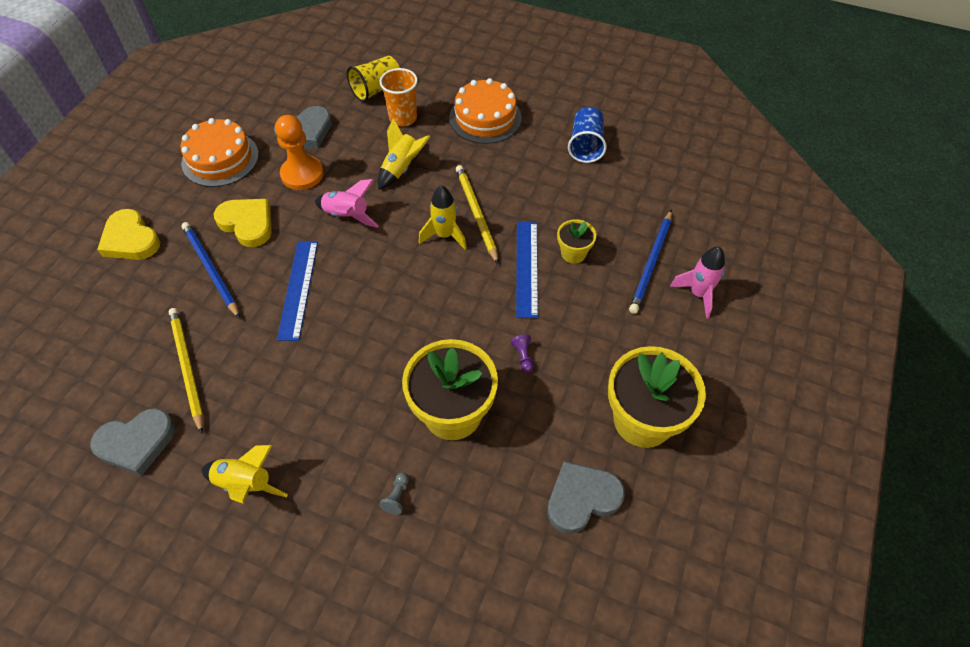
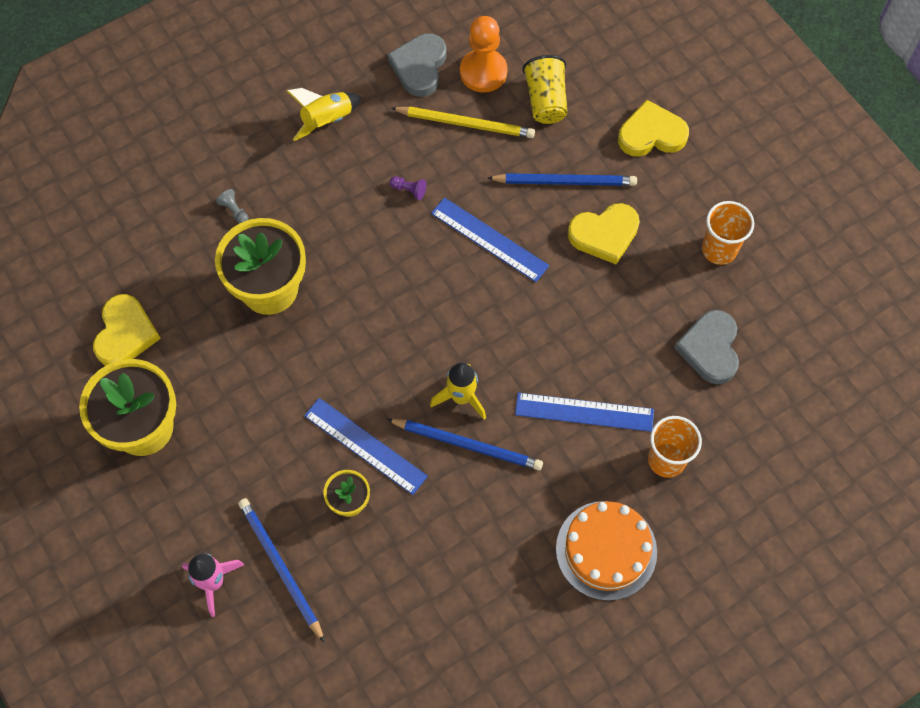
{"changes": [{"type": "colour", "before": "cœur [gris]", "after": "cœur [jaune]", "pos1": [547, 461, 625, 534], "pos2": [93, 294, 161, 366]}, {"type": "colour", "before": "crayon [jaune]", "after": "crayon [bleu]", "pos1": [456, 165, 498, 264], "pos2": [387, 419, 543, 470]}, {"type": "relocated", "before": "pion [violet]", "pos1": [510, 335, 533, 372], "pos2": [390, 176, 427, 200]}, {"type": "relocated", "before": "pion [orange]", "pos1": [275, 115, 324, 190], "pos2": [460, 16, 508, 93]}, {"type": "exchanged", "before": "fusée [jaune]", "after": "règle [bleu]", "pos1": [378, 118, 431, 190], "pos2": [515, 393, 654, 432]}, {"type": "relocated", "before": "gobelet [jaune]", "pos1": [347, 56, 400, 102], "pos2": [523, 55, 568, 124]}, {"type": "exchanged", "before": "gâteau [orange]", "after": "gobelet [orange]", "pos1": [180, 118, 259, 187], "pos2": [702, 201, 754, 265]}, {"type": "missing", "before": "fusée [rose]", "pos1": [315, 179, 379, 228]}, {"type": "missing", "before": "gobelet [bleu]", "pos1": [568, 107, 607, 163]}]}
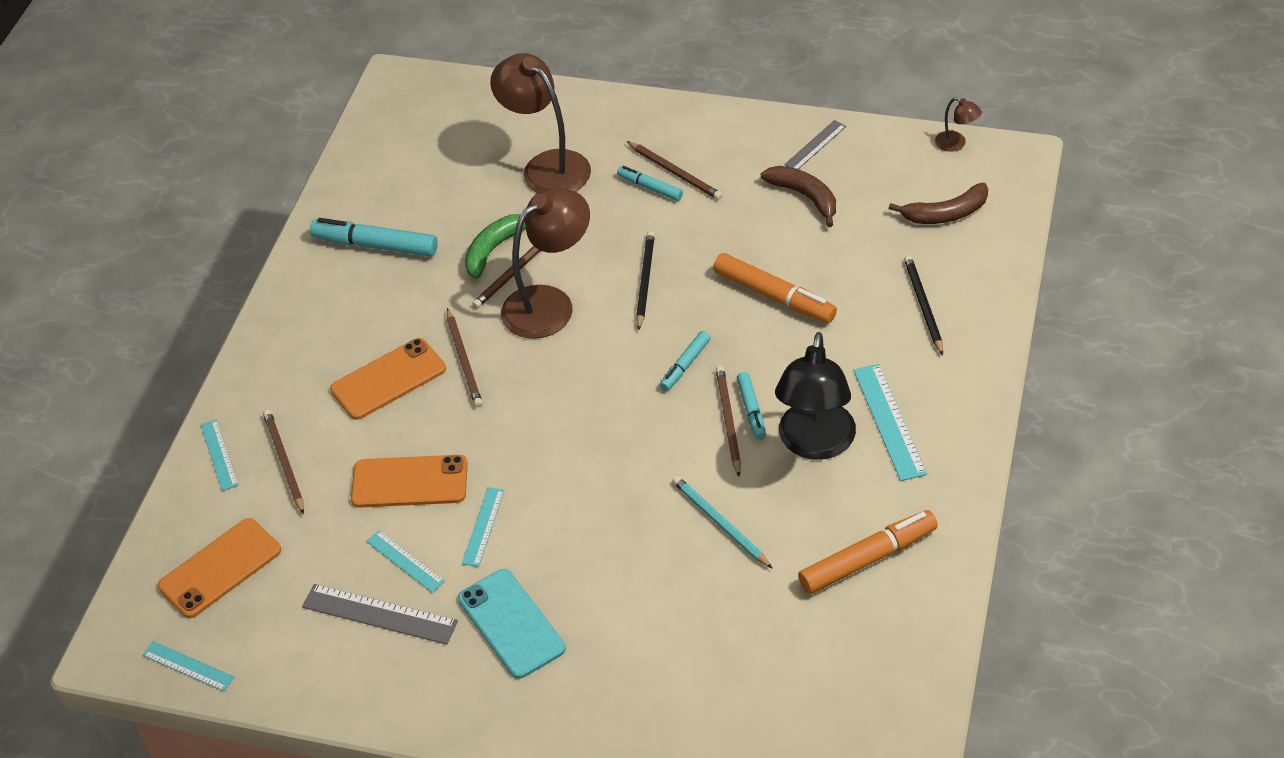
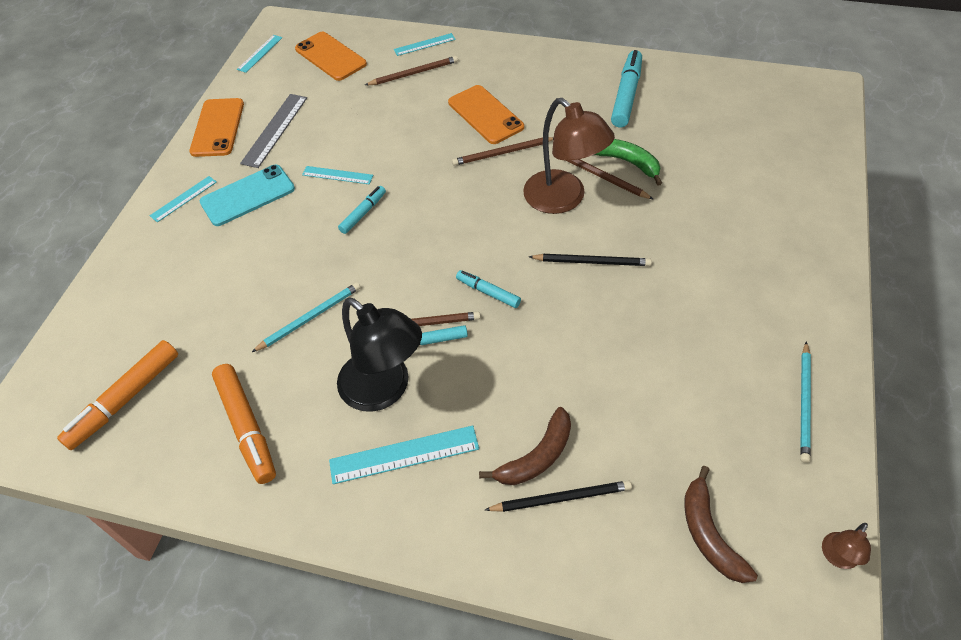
{"changes": [{"type": "relocated", "before": "feutre [orange]", "pos1": [713, 253, 837, 323], "pos2": [57, 340, 178, 450]}, {"type": "relocated", "before": "règle [turquoise]", "pos1": [366, 530, 445, 593], "pos2": [150, 176, 217, 222]}, {"type": "relocated", "before": "téléphone [orange]", "pos1": [351, 455, 468, 508], "pos2": [189, 98, 244, 157]}, {"type": "spun", "before": "lampe [noir]", "pos1": [775, 332, 856, 460], "pos2": [337, 298, 422, 412], "turn": -150}, {"type": "relocated", "before": "feutre [turquoise]", "pos1": [617, 166, 683, 201], "pos2": [338, 186, 386, 234]}, {"type": "relocated", "before": "banane [marron]", "pos1": [761, 166, 836, 227], "pos2": [479, 407, 571, 485]}, {"type": "exchanged", "before": "règle [gris]", "after": "crayon [turquoise]", "pos1": [784, 120, 846, 169], "pos2": [800, 341, 811, 463]}, {"type": "missing", "before": "lampe [marron]", "pos1": [490, 53, 591, 193]}, {"type": "missing", "before": "crayon [marron]", "pos1": [627, 141, 722, 200]}]}
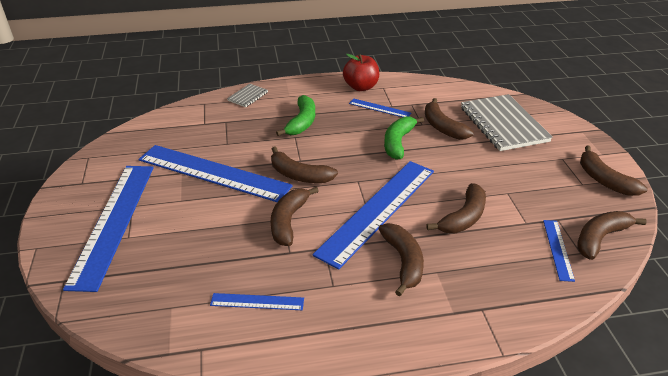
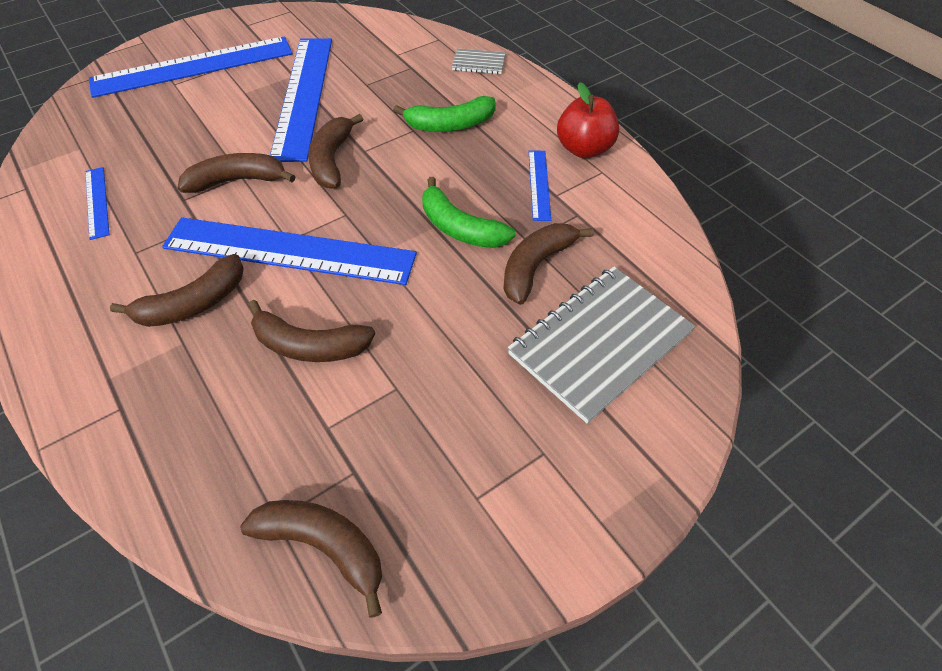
{"changes": [{"type": "spun", "before": "banane [vert]", "pos1": [384, 117, 424, 160], "pos2": [422, 177, 516, 248], "turn": -135}, {"type": "missing", "before": "règle [bleu]", "pos1": [543, 220, 575, 282]}, {"type": "missing", "before": "banane [marron]", "pos1": [580, 146, 648, 196]}]}
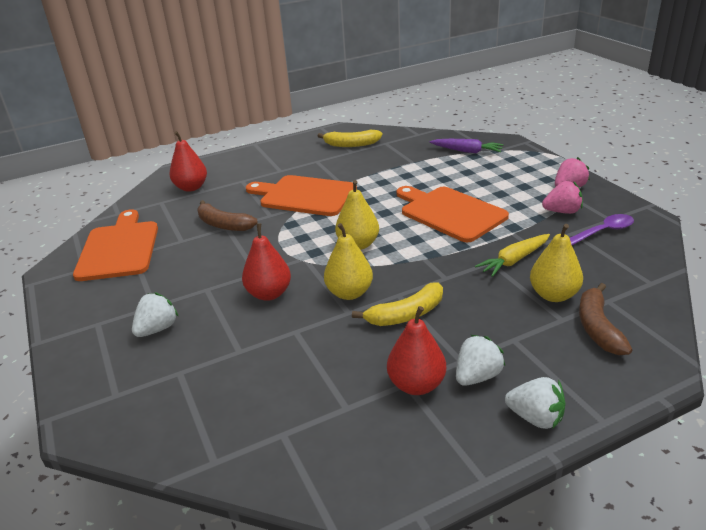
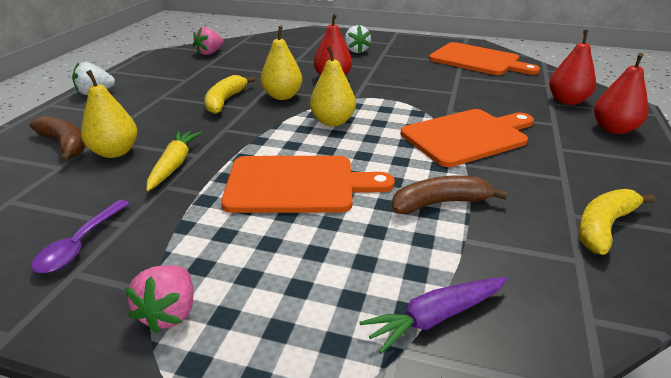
{"changes": [{"type": "relocated", "before": "fraise [rose]", "pos1": [542, 181, 583, 214], "pos2": [193, 27, 223, 55]}, {"type": "relocated", "before": "banane [marron]", "pos1": [198, 200, 258, 231], "pos2": [392, 175, 508, 214]}, {"type": "relocated", "before": "poire [rouge]", "pos1": [387, 306, 446, 395], "pos2": [594, 53, 648, 134]}, {"type": "missing", "before": "fraise [blanc]", "pos1": [456, 335, 505, 386]}]}
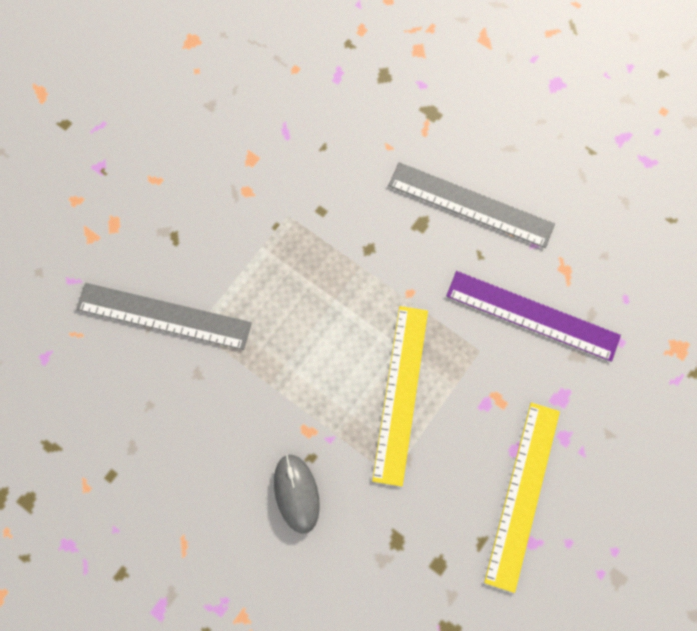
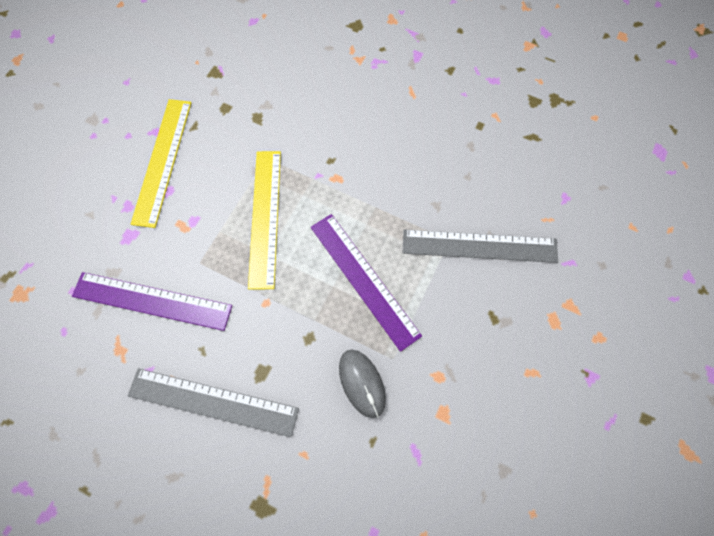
{"changes": [{"type": "appeared", "after": "règle [violet]", "pos2": [311, 214, 422, 352]}, {"type": "relocated", "before": "souris [gris]", "pos1": [274, 454, 320, 533], "pos2": [339, 350, 386, 418]}]}
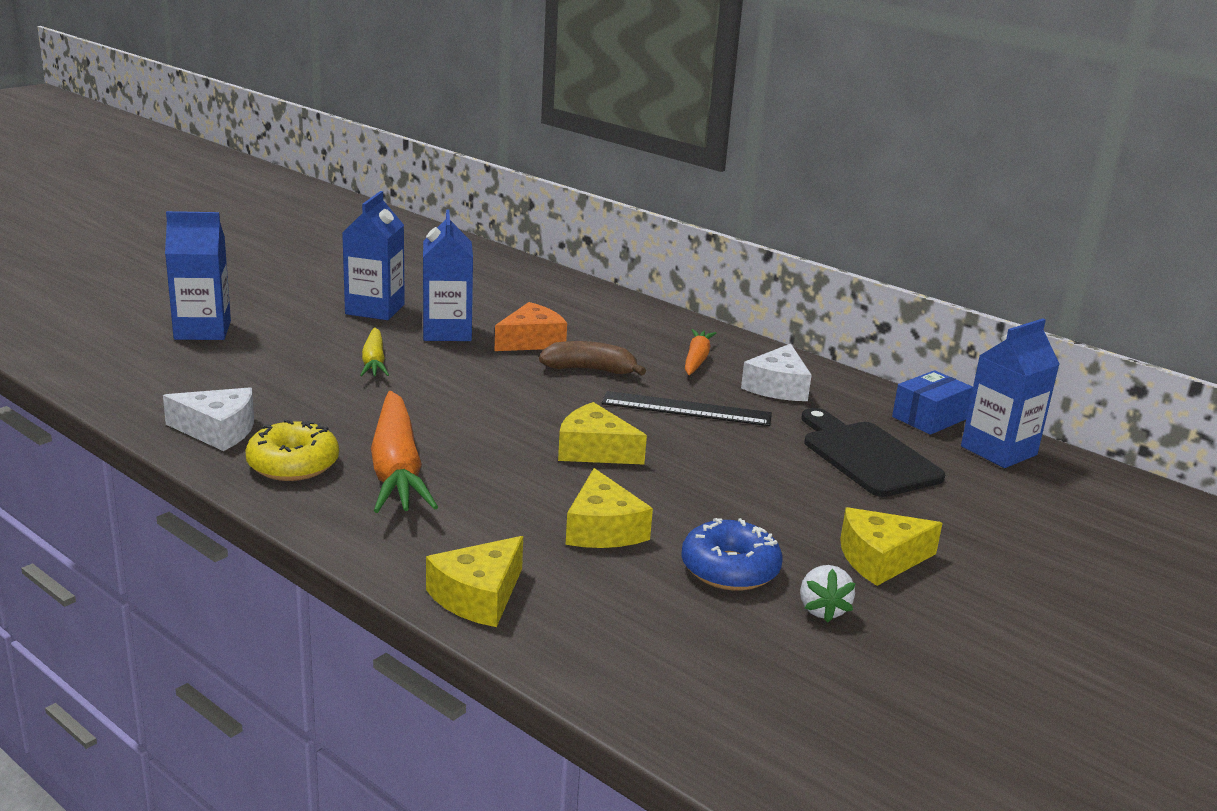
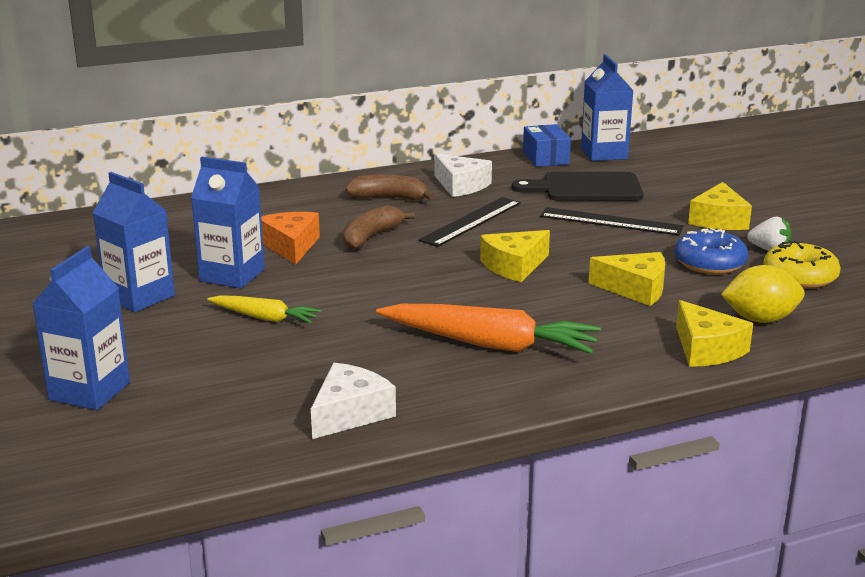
{"changes": [{"type": "exchanged", "before": "carotte [orange]", "after": "banane [marron]", "pos1": [685, 329, 716, 375], "pos2": [345, 174, 435, 200]}, {"type": "appeared", "after": "règle [noir]", "pos2": [540, 207, 684, 235]}, {"type": "appeared", "after": "citron [jaune]", "pos2": [721, 265, 805, 323]}, {"type": "relocated", "before": "beignet [jaune]", "pos1": [245, 419, 339, 481], "pos2": [763, 241, 841, 289]}]}
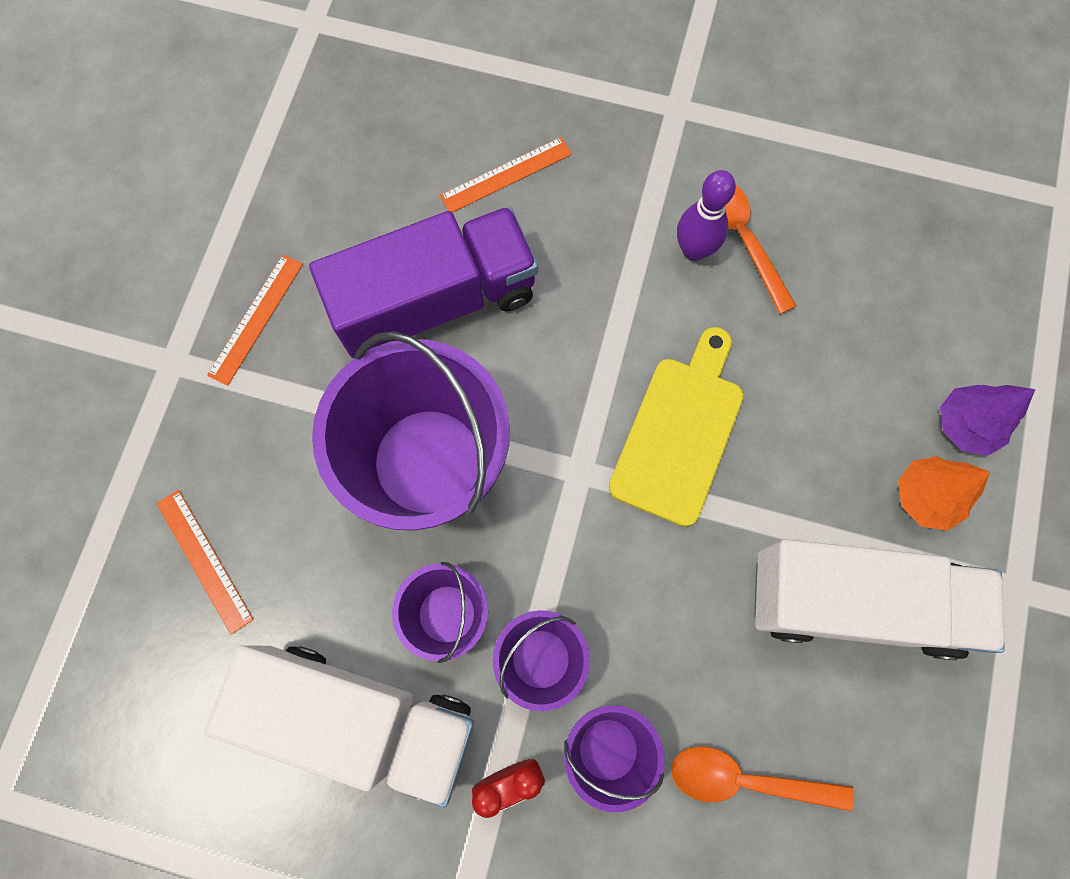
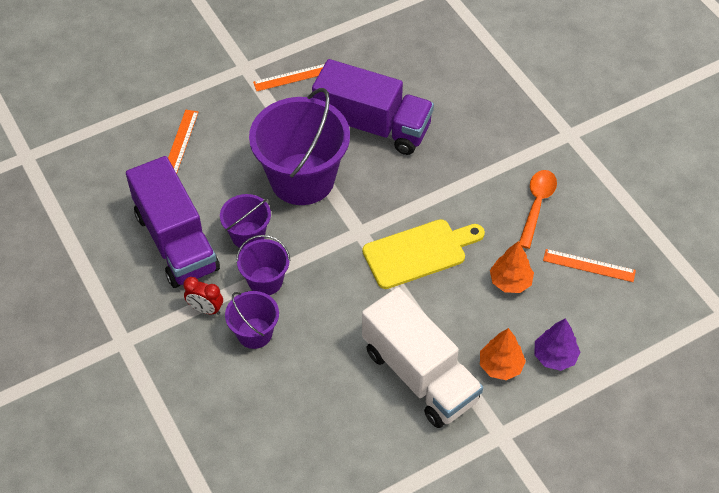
{"changes": [{"type": "colour", "before": "camion [blanc]", "after": "camion [violet]", "pos1": [204, 645, 474, 807], "pos2": [126, 156, 220, 288]}, {"type": "appeared", "after": "arbre [orange]", "pos2": [490, 241, 534, 293]}, {"type": "relocated", "before": "règle [orange]", "pos1": [440, 137, 572, 213], "pos2": [543, 249, 636, 282]}, {"type": "missing", "before": "cuillère [orange]", "pos1": [671, 746, 854, 811]}, {"type": "missing", "before": "quille [violet]", "pos1": [677, 170, 736, 261]}]}
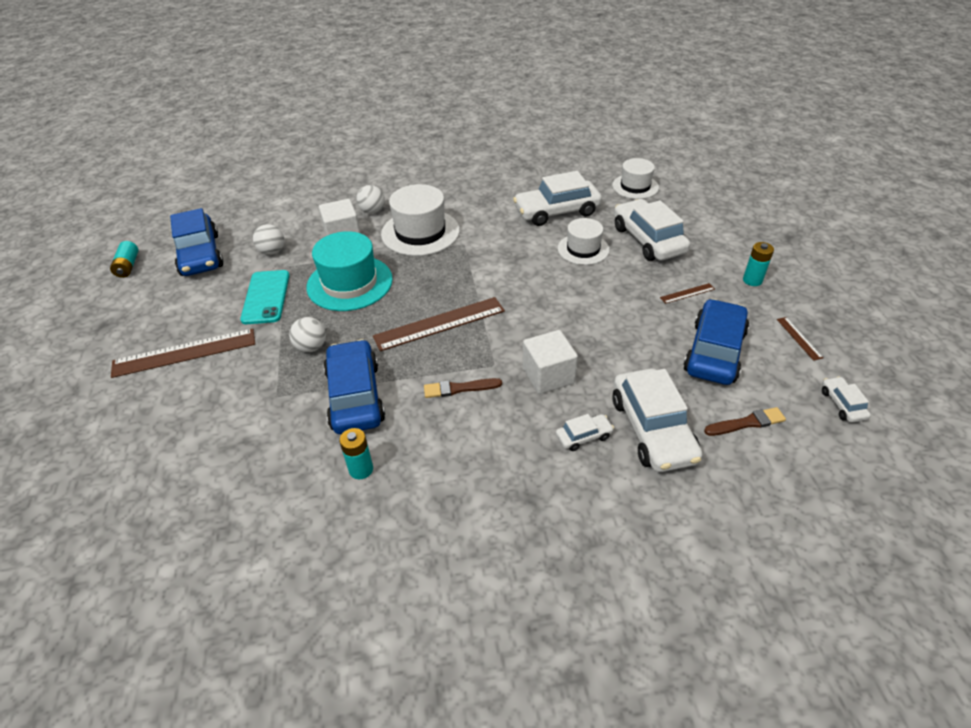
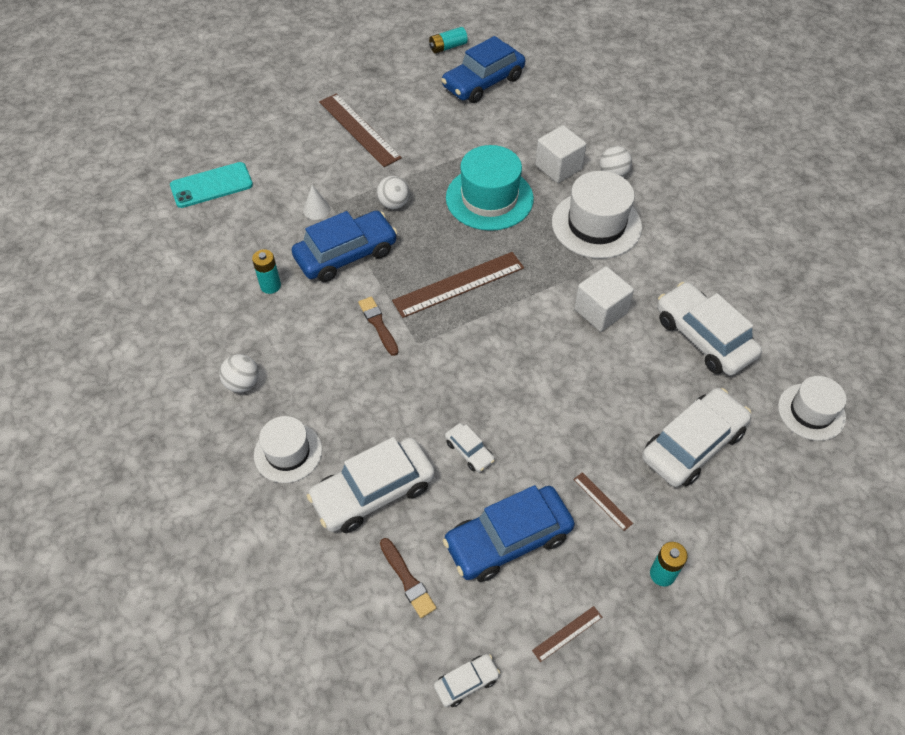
{"changes": [{"type": "relocated", "before": "téléphone [turquoise]", "pos1": [240, 270, 290, 324], "pos2": [170, 162, 253, 208]}, {"type": "relocated", "before": "balle [blanc]", "pos1": [253, 224, 284, 255], "pos2": [219, 354, 259, 392]}, {"type": "relocated", "before": "chapeau [blanc]", "pos1": [558, 218, 610, 265], "pos2": [254, 416, 322, 483]}, {"type": "appeared", "after": "cône [blanc]", "pos2": [303, 185, 330, 220]}, {"type": "spun", "before": "règle [marron]", "pos1": [373, 297, 505, 351], "pos2": [392, 252, 524, 318], "turn": -75}, {"type": "spun", "before": "voiture [bleu]", "pos1": [683, 299, 749, 385], "pos2": [443, 485, 575, 582], "turn": 150}, {"type": "relocated", "before": "voiture [blanc]", "pos1": [556, 414, 614, 451], "pos2": [445, 423, 495, 472]}, {"type": "relocated", "before": "cube [blanc]", "pos1": [523, 330, 578, 394], "pos2": [574, 266, 634, 332]}]}
